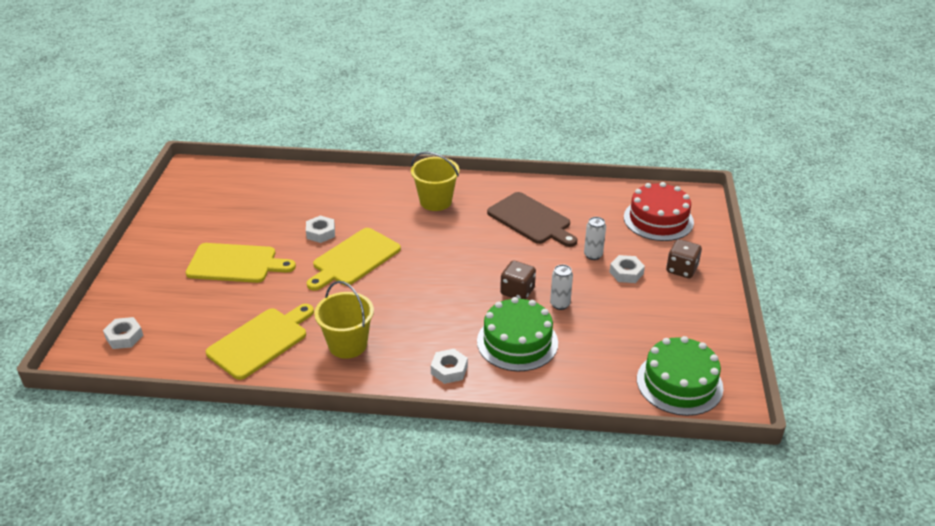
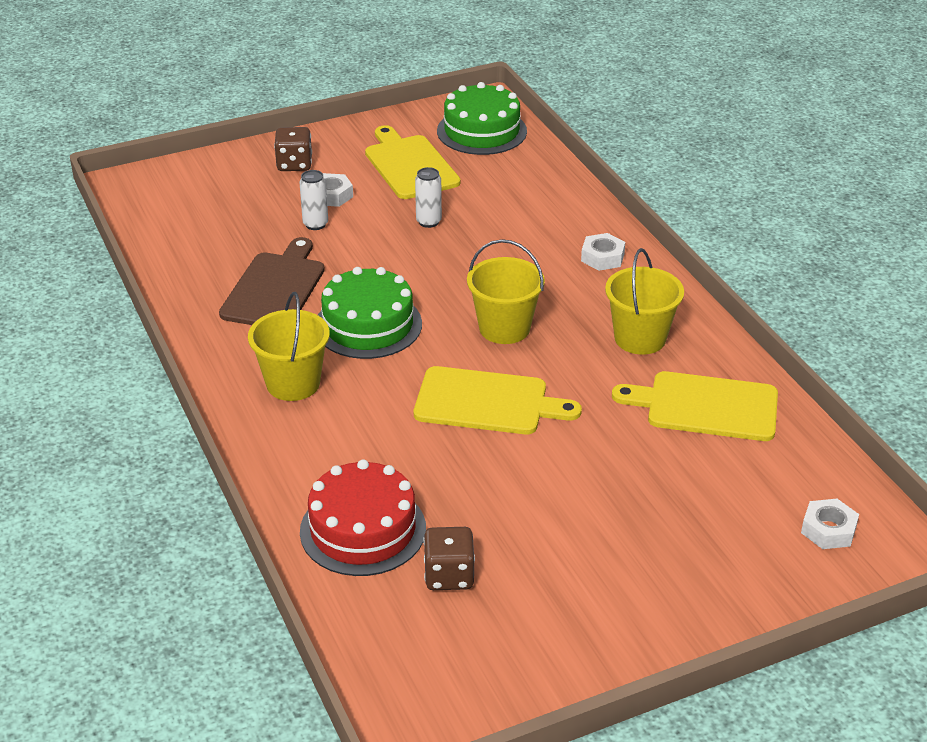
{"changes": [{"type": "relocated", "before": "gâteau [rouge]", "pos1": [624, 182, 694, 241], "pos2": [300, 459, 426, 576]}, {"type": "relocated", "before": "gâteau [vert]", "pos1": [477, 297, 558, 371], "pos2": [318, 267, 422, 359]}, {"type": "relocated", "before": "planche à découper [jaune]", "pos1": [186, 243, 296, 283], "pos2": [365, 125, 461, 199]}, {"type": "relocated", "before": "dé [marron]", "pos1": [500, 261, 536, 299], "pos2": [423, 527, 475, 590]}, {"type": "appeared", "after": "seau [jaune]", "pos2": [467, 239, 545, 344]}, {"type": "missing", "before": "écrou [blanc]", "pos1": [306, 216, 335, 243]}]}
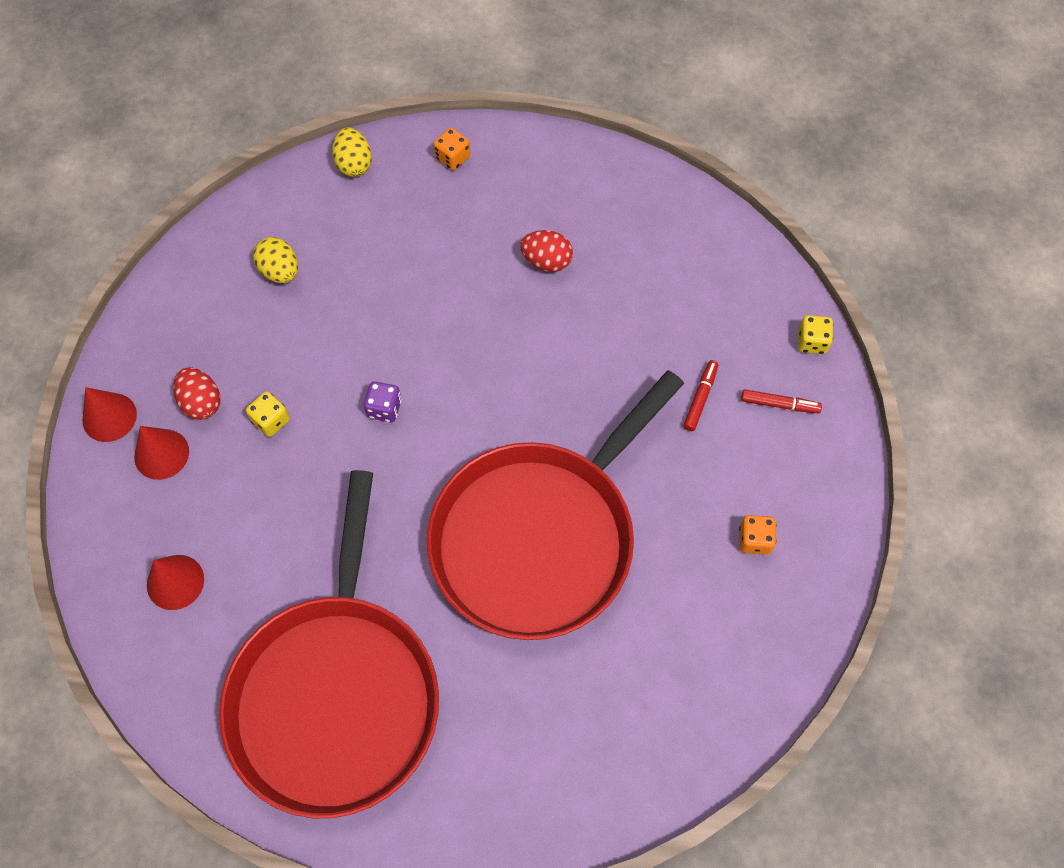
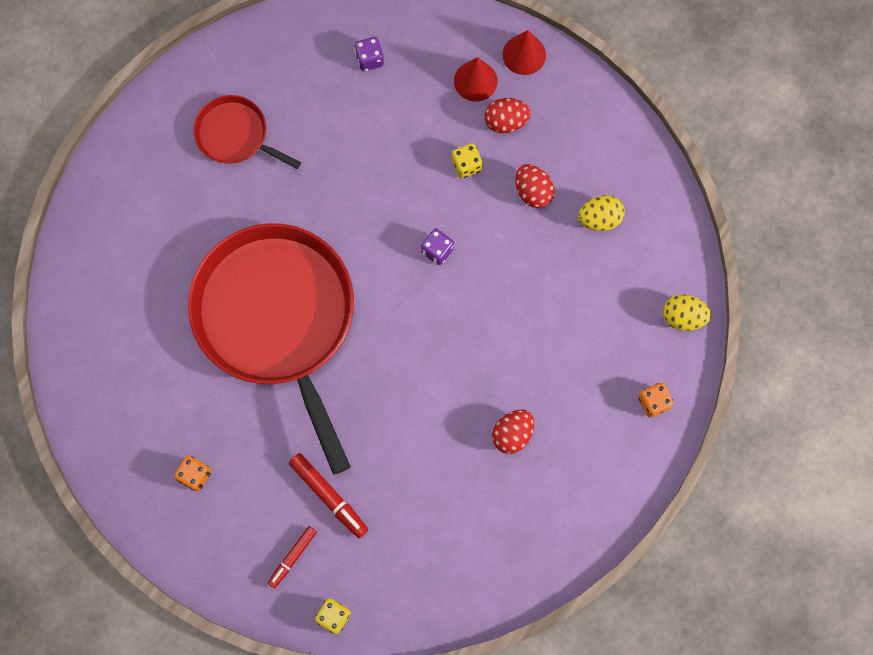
{"changes": [{"type": "size", "before": "poêle [rouge]", "pos1": [219, 470, 439, 818], "pos2": [193, 95, 301, 169], "scale": 0.46}, {"type": "size", "before": "feutre [rouge]", "pos1": [683, 360, 719, 431], "pos2": [289, 453, 368, 538], "scale": 1.51}, {"type": "exchanged", "before": "cône [rouge]", "after": "dé [violet]", "pos1": [147, 555, 204, 610], "pos2": [354, 37, 384, 71]}, {"type": "appeared", "after": "œuf [rouge]", "pos2": [515, 164, 554, 208]}]}
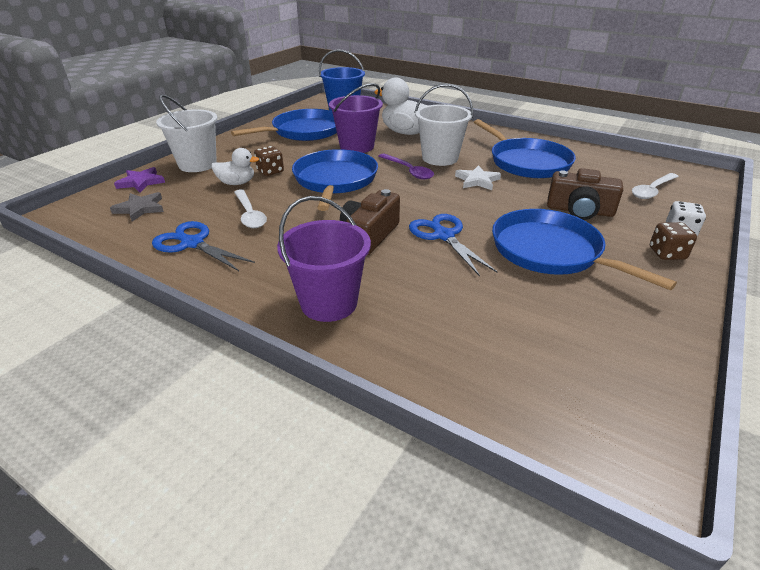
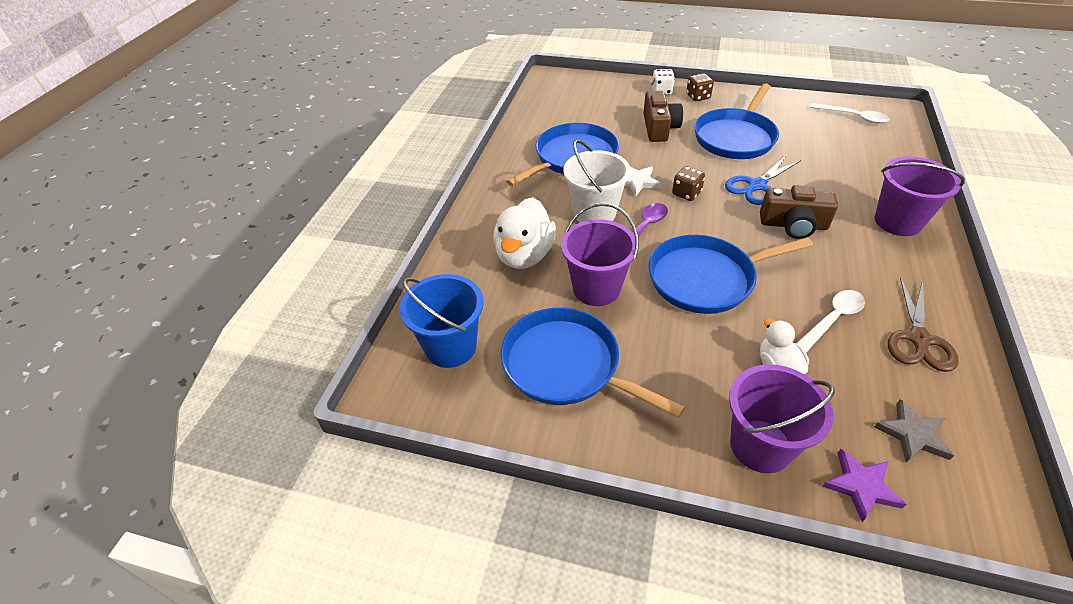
{"changes": [{"type": "relocated", "before": "dé [marron]", "pos1": [254, 146, 284, 176], "pos2": [672, 166, 705, 201]}, {"type": "colour", "before": "seau [blanc]", "after": "seau [violet]", "pos1": [156, 94, 218, 172], "pos2": [729, 364, 835, 473]}, {"type": "relocated", "before": "cuillère [blanc]", "pos1": [632, 173, 679, 199], "pos2": [810, 103, 889, 124]}, {"type": "colour", "before": "ciseaux [bleu]", "after": "ciseaux [marron]", "pos1": [152, 221, 255, 271], "pos2": [887, 278, 959, 372]}]}
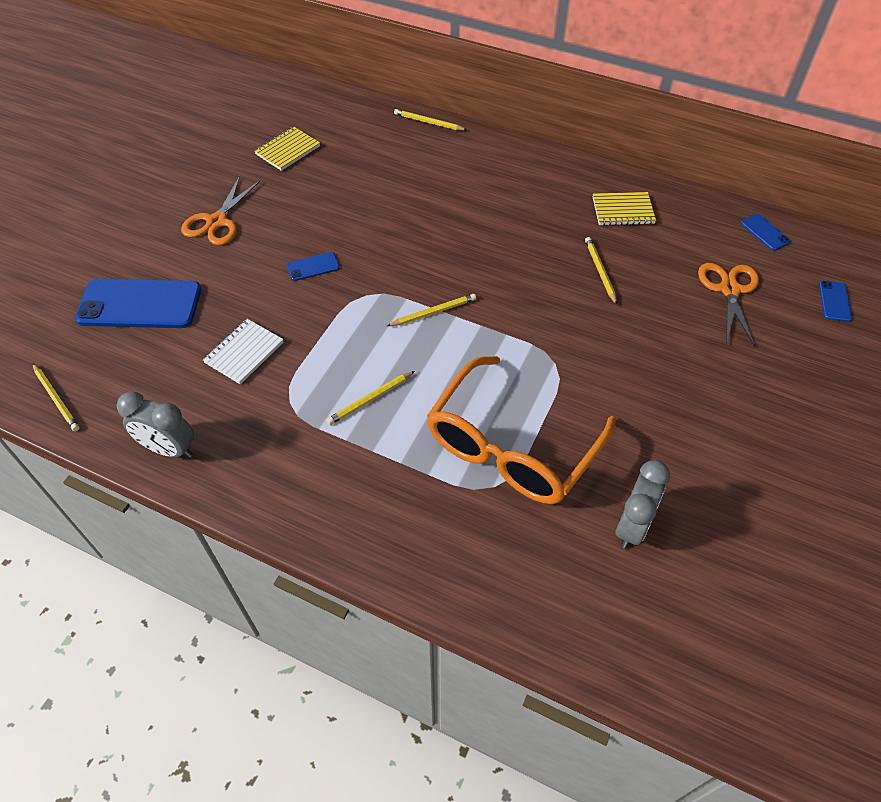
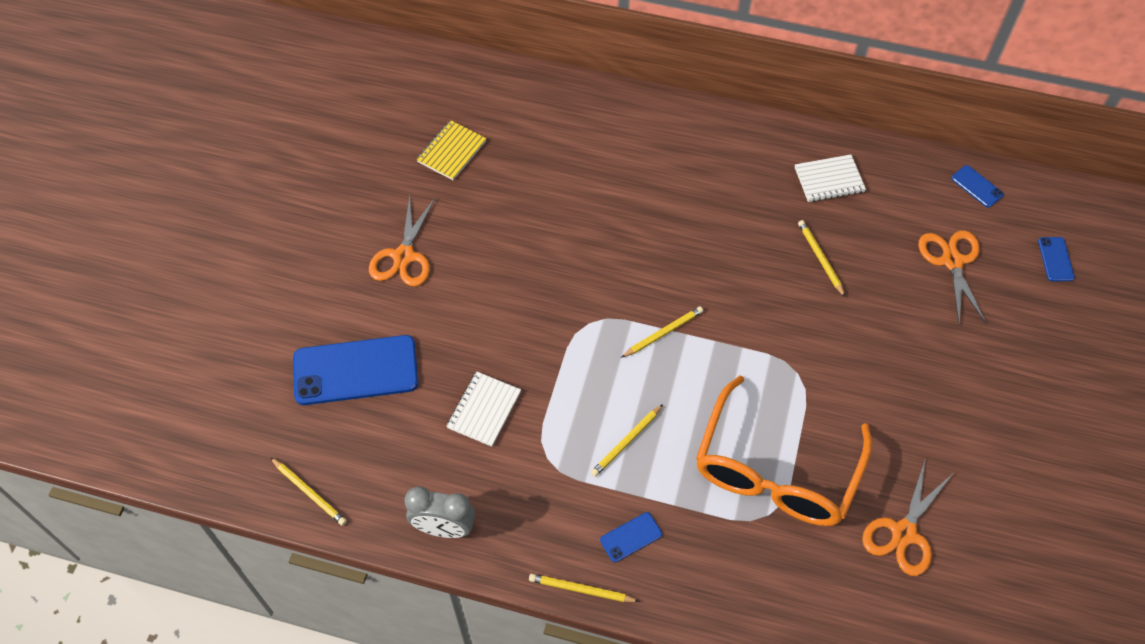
{"changes": [{"type": "relocated", "before": "crayon [jaune]", "pos1": [394, 109, 467, 131], "pos2": [529, 574, 640, 602]}, {"type": "relocated", "before": "téléphone [bleu]", "pos1": [287, 252, 340, 281], "pos2": [600, 512, 662, 562]}, {"type": "colour", "before": "carnet [jaune]", "after": "carnet [blanc]", "pos1": [593, 192, 656, 226], "pos2": [795, 155, 866, 202]}, {"type": "exchanged", "before": "réveil [gris]", "after": "ciseaux [orange]", "pos1": [616, 460, 670, 549], "pos2": [862, 461, 952, 576]}]}
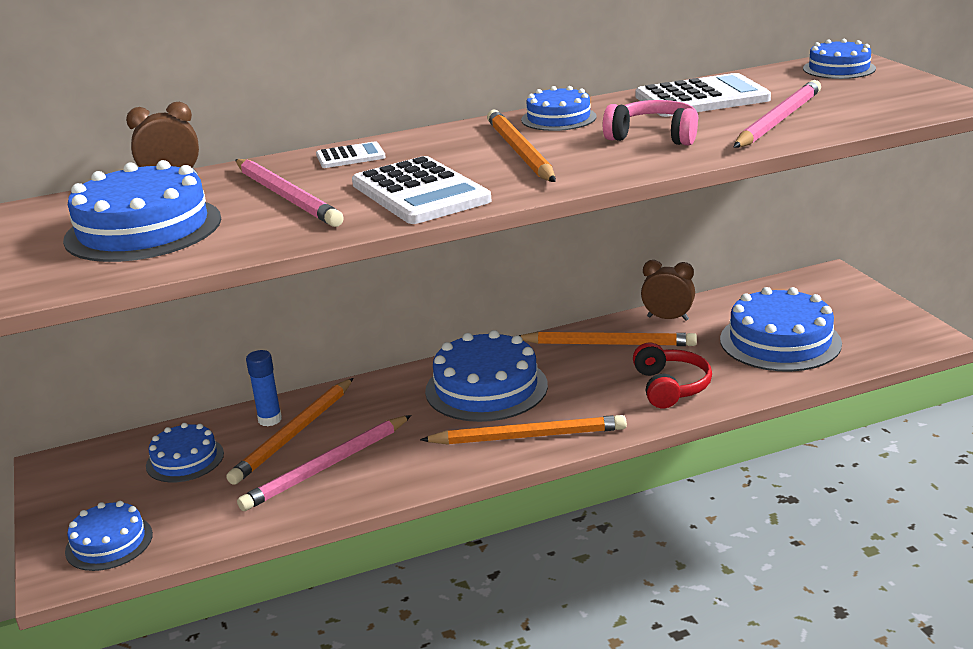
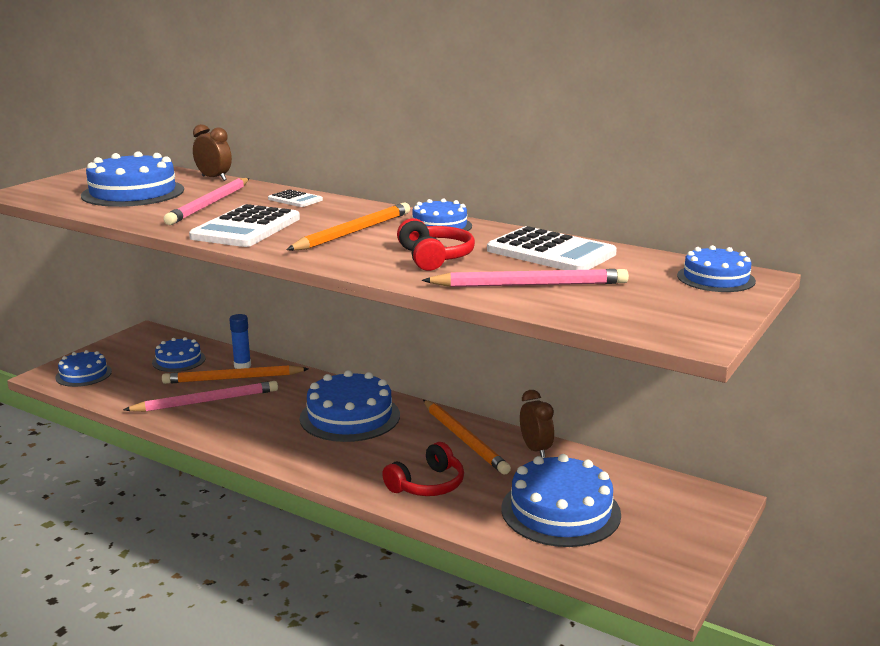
{"changes": [{"type": "spun", "before": "crayon [rose]", "pos1": [237, 415, 412, 511], "pos2": [123, 381, 278, 412], "turn": 150}, {"type": "colour", "before": "casque audio [rose]", "after": "casque audio [rouge]", "pos1": [603, 100, 698, 146], "pos2": [397, 218, 475, 271]}, {"type": "missing", "before": "crayon [orange]", "pos1": [420, 415, 627, 445]}]}
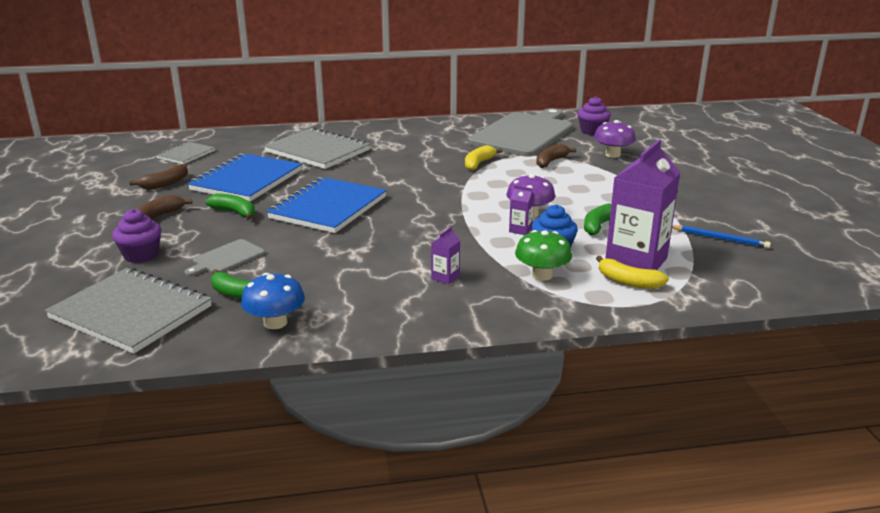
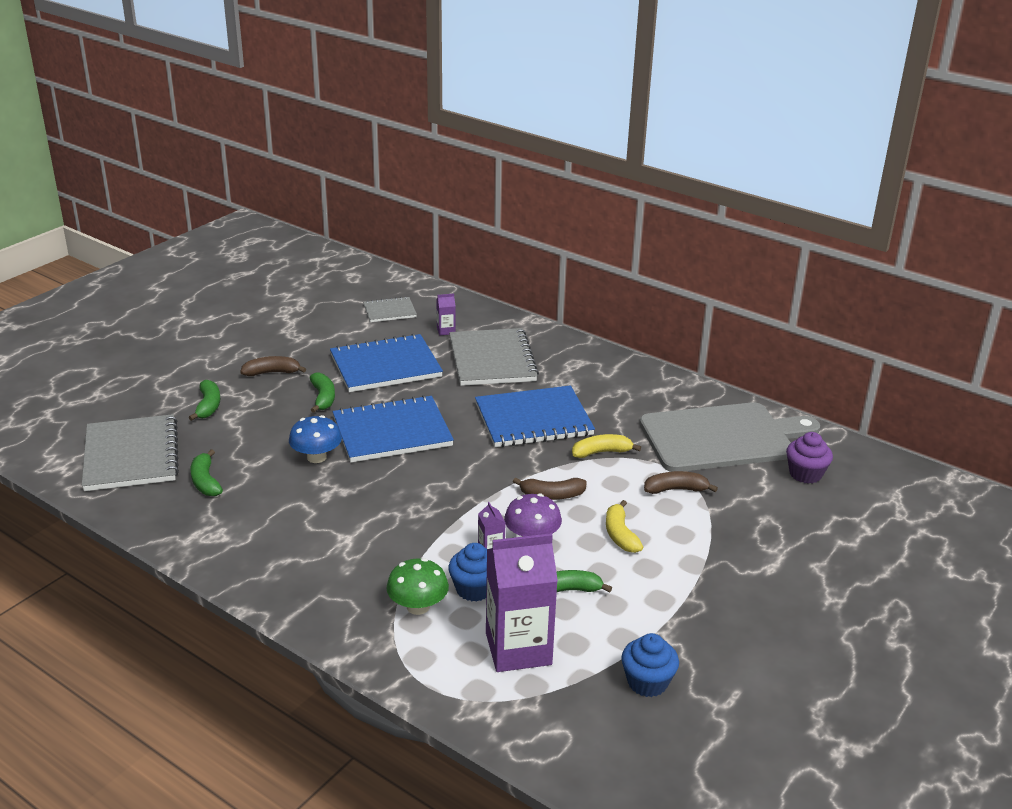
{"changes": [{"type": "exchanged", "before": "muffin [violet]", "after": "banane [vert]", "pos1": [112, 209, 161, 263], "pos2": [189, 380, 220, 421]}, {"type": "relocated", "before": "champignon [bleu]", "pos1": [241, 273, 305, 329], "pos2": [289, 415, 342, 463]}, {"type": "relocated", "before": "brique de lait [violet]", "pos1": [431, 227, 460, 285], "pos2": [436, 294, 456, 335]}, {"type": "appeared", "after": "carnet [bleu]", "pos2": [475, 385, 595, 447]}, {"type": "relocated", "before": "banane [marron]", "pos1": [129, 164, 188, 190], "pos2": [513, 478, 587, 500]}, {"type": "relocated", "before": "banane [jaune]", "pos1": [596, 256, 669, 289], "pos2": [606, 500, 643, 553]}, {"type": "exchanged", "before": "crayon [bleu]", "after": "muffin [bleu]", "pos1": [672, 225, 771, 248], "pos2": [621, 633, 679, 697]}, {"type": "missing", "before": "planche à découper [gris]", "pos1": [185, 239, 265, 276]}, {"type": "missing", "before": "champignon [violet]", "pos1": [594, 120, 636, 158]}]}
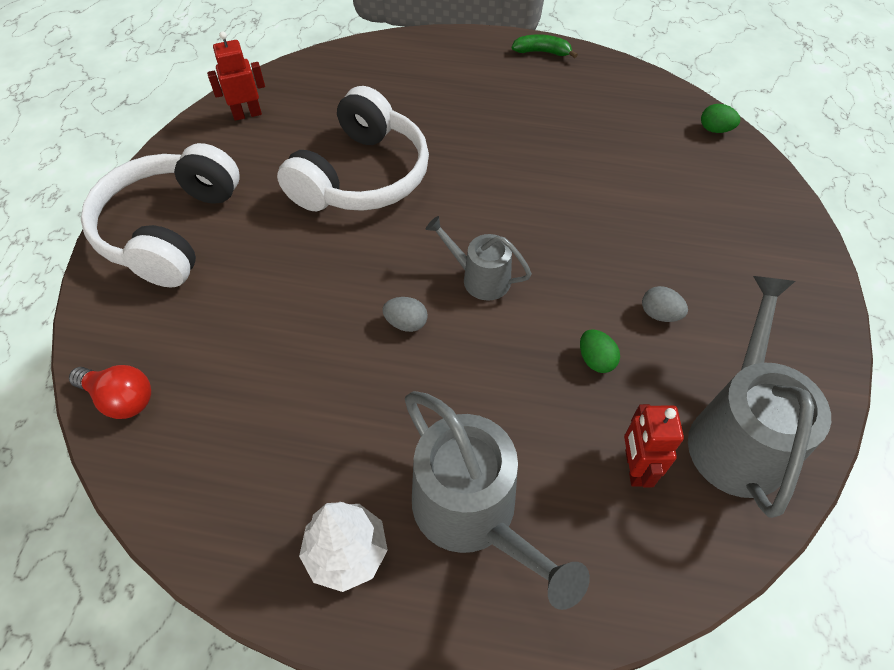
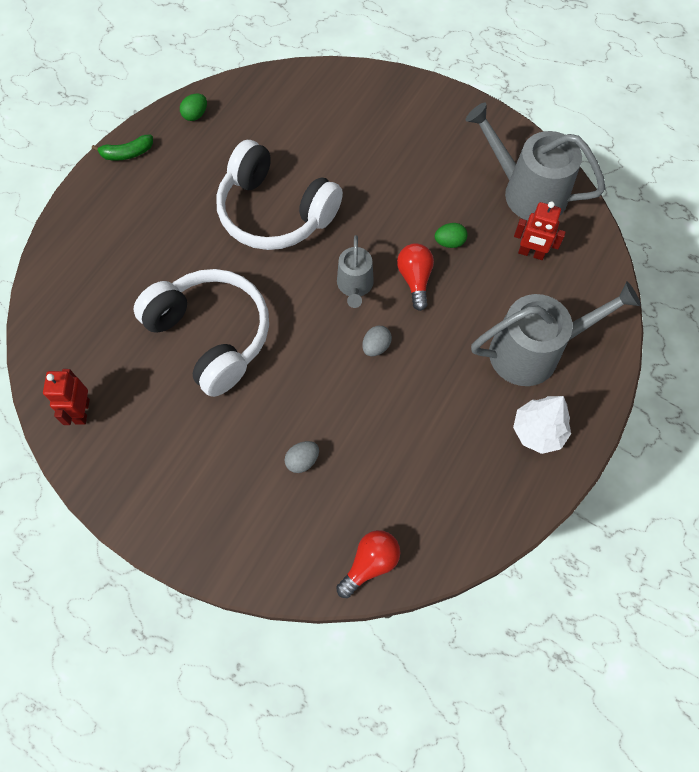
{"changes": [{"type": "spun", "before": "banane [vert]", "pos1": [512, 34, 578, 58], "pos2": [92, 135, 153, 161], "turn": -135}, {"type": "relocated", "before": "œuf [vert]", "pos1": [701, 104, 740, 133], "pos2": [180, 93, 207, 121]}, {"type": "relocated", "before": "casque audio [blanc]", "pos1": [81, 143, 240, 288], "pos2": [216, 140, 343, 250]}, {"type": "relocated", "before": "œuf [gris]", "pos1": [642, 286, 688, 322], "pos2": [285, 441, 319, 473]}, {"type": "spun", "before": "arrosoir [gris]", "pos1": [426, 216, 532, 301], "pos2": [337, 235, 374, 308], "turn": -45}, {"type": "appeared", "after": "ampoule [rouge]", "pos2": [397, 243, 434, 311]}]}
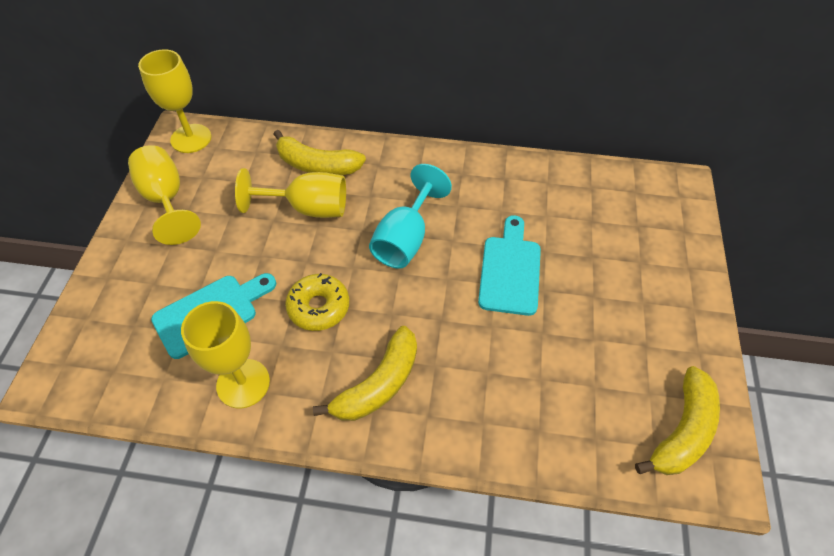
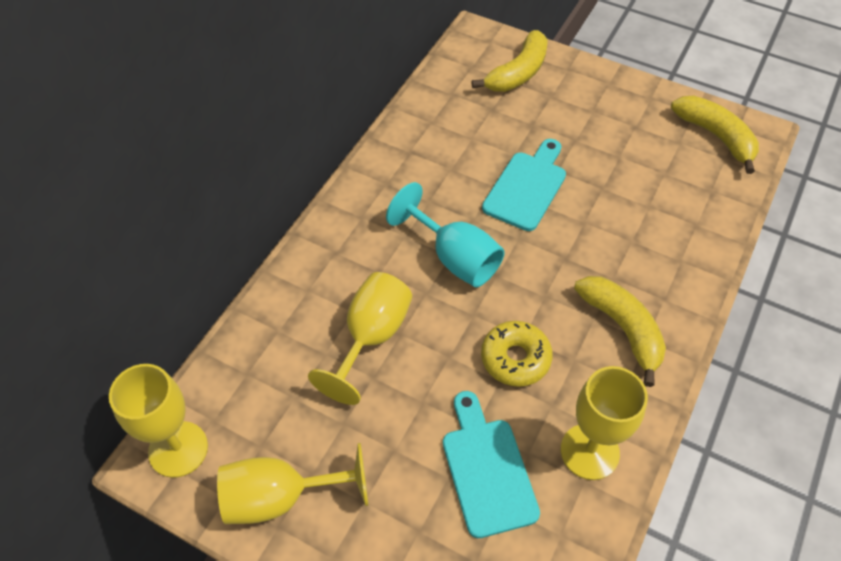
{"changes": [{"type": "relocated", "before": "banane [jaune]", "pos1": [274, 130, 366, 175], "pos2": [471, 30, 548, 92]}, {"type": "spun", "before": "planche à découper [turquoise]", "pos1": [478, 215, 541, 316], "pos2": [482, 139, 566, 231], "turn": 90}]}
